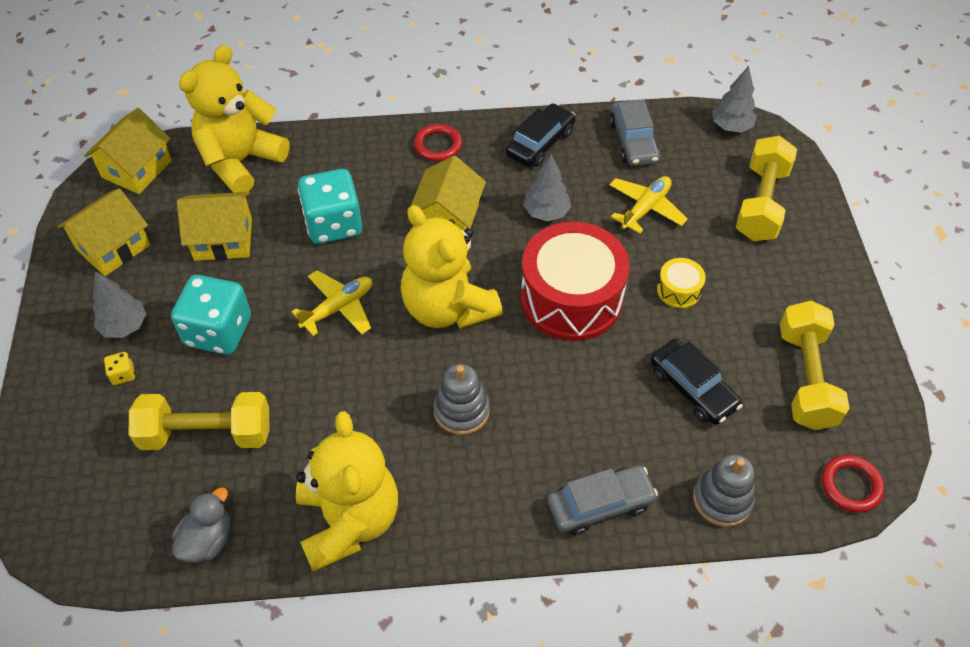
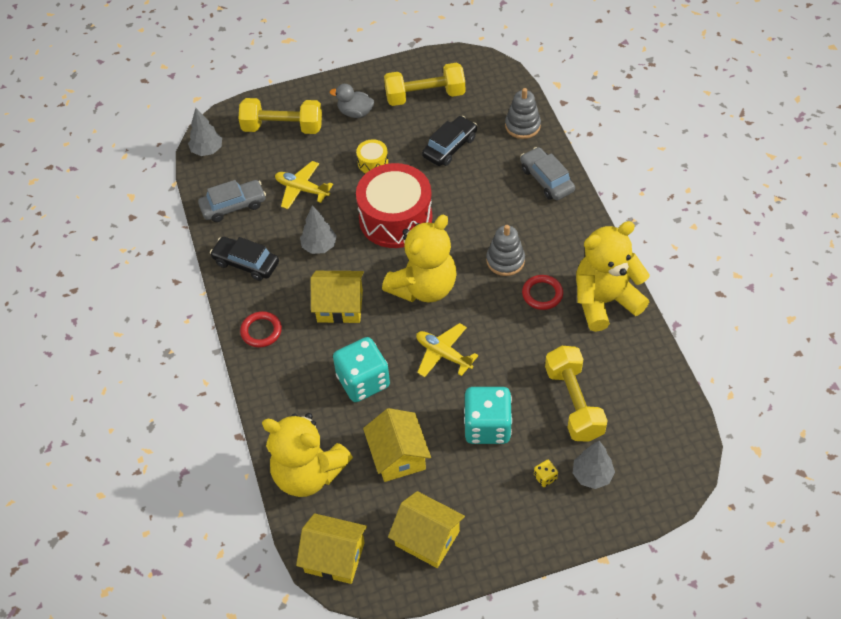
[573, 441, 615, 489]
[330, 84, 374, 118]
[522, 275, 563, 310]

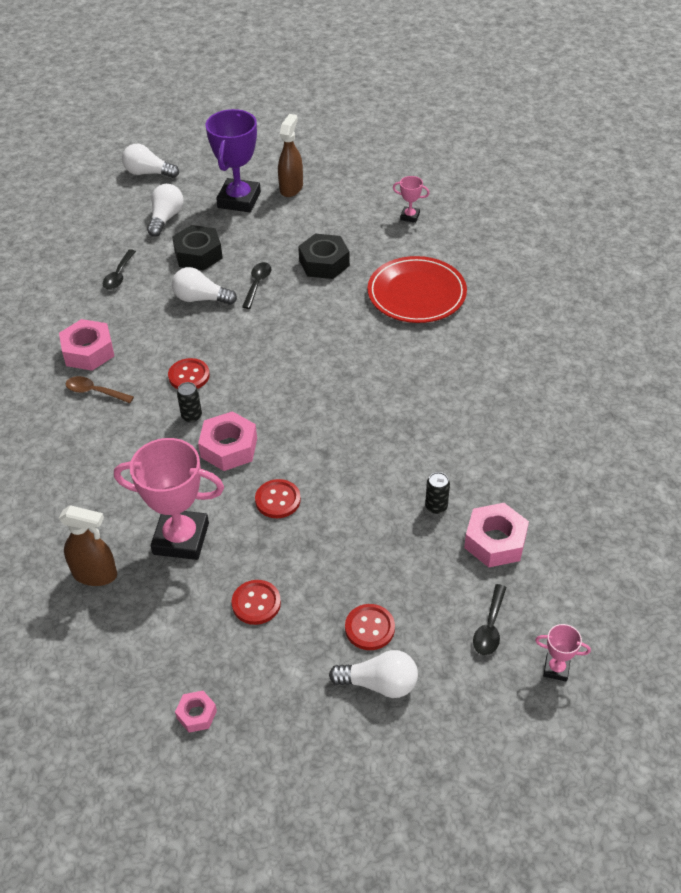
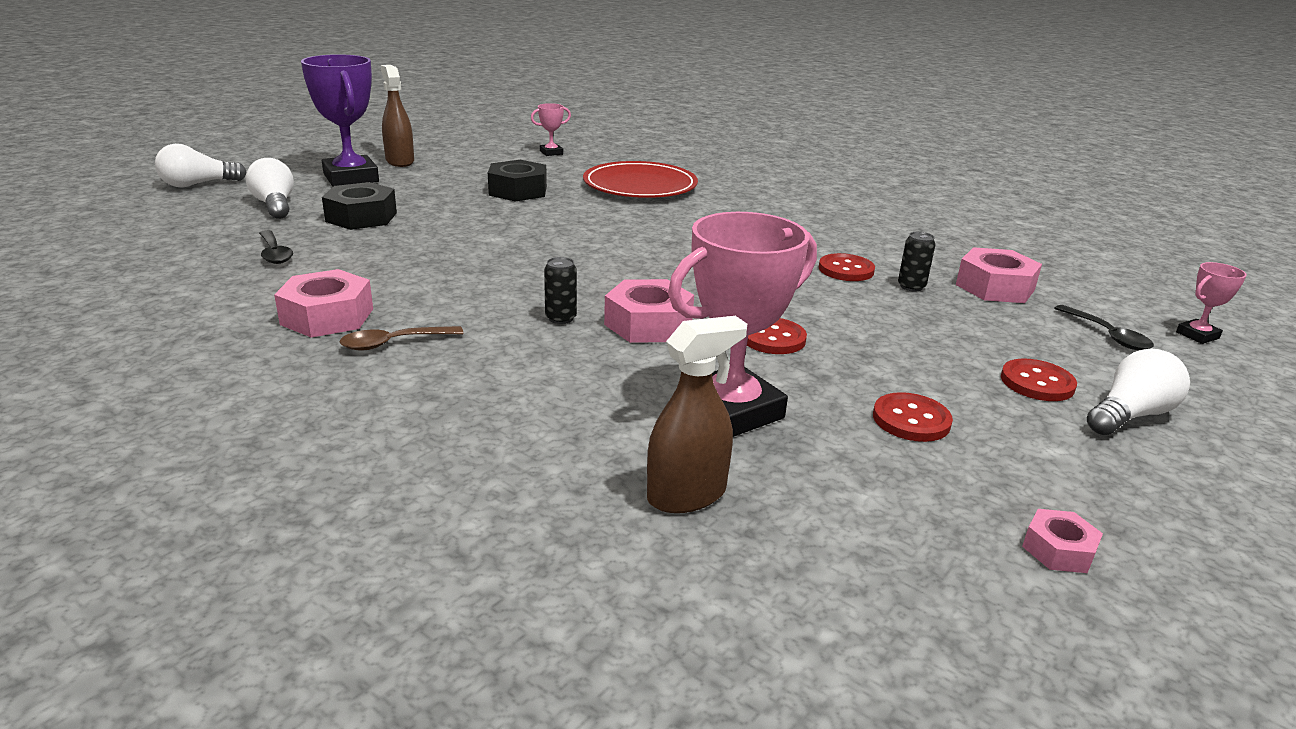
[172, 267, 237, 305] (first image)
[242, 262, 271, 309] (first image)
[819, 253, 875, 281]

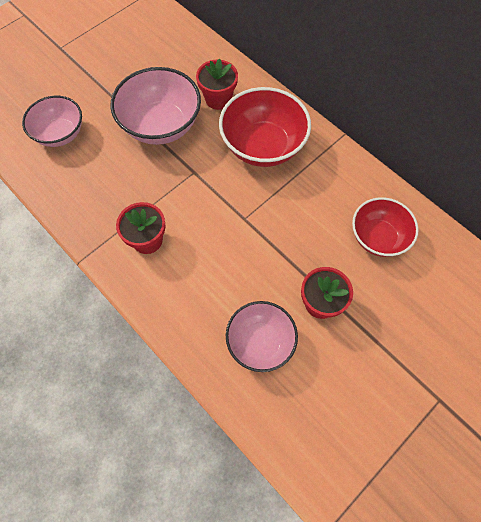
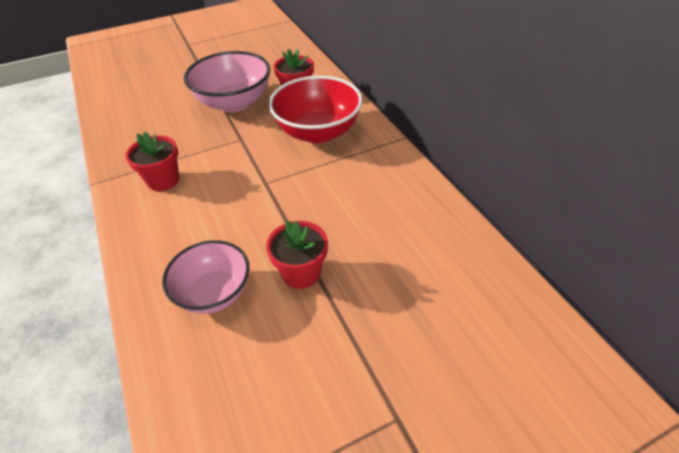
[22, 96, 82, 147] (first image)
[352, 197, 419, 257] (first image)

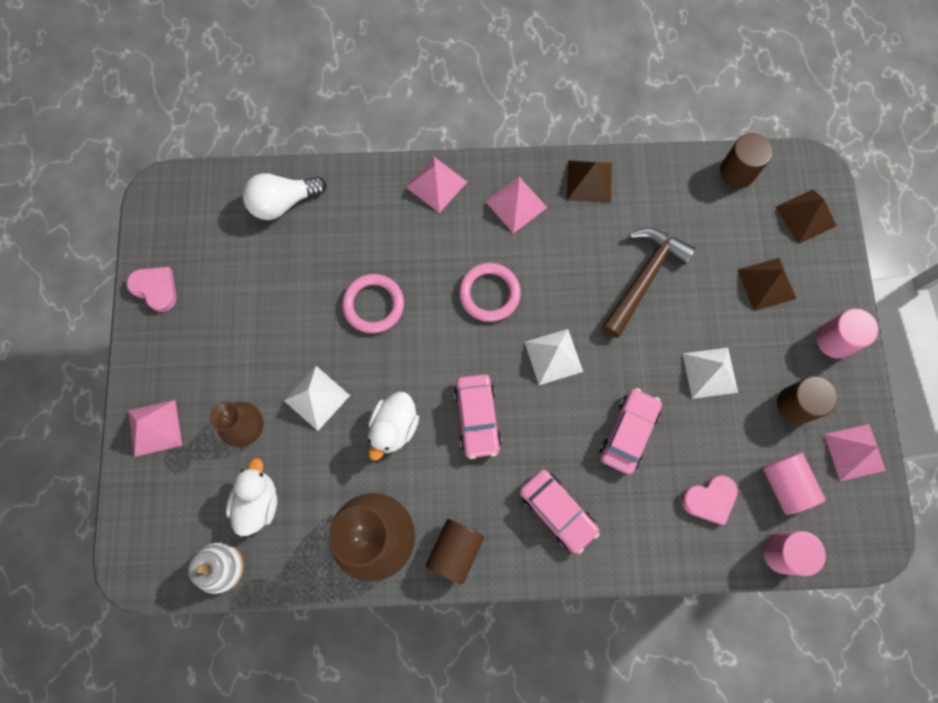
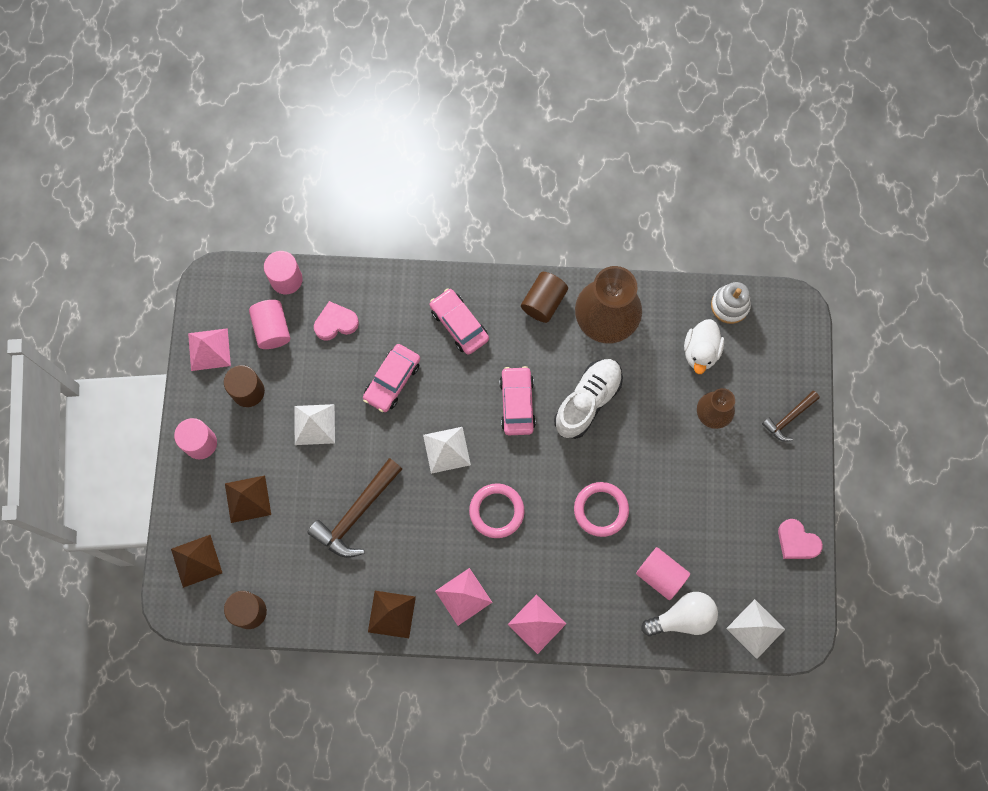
[636, 547, 690, 600]
[726, 599, 785, 659]
[762, 391, 820, 442]
[554, 359, 623, 439]

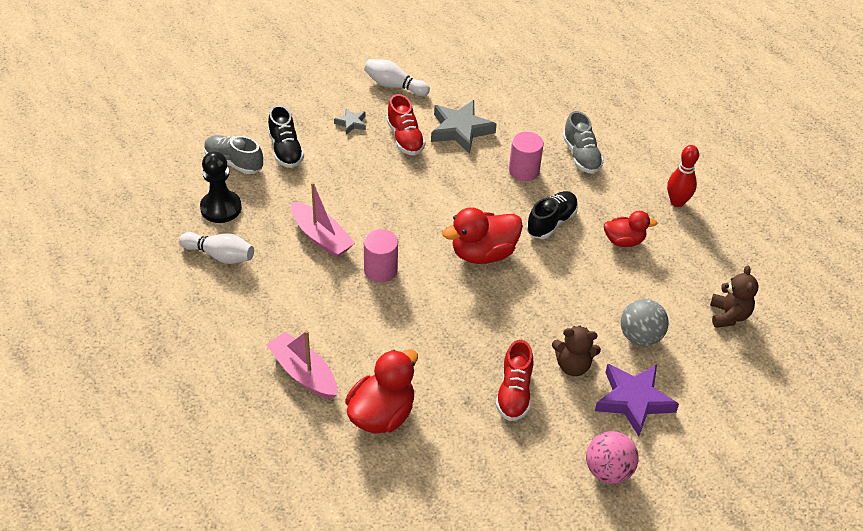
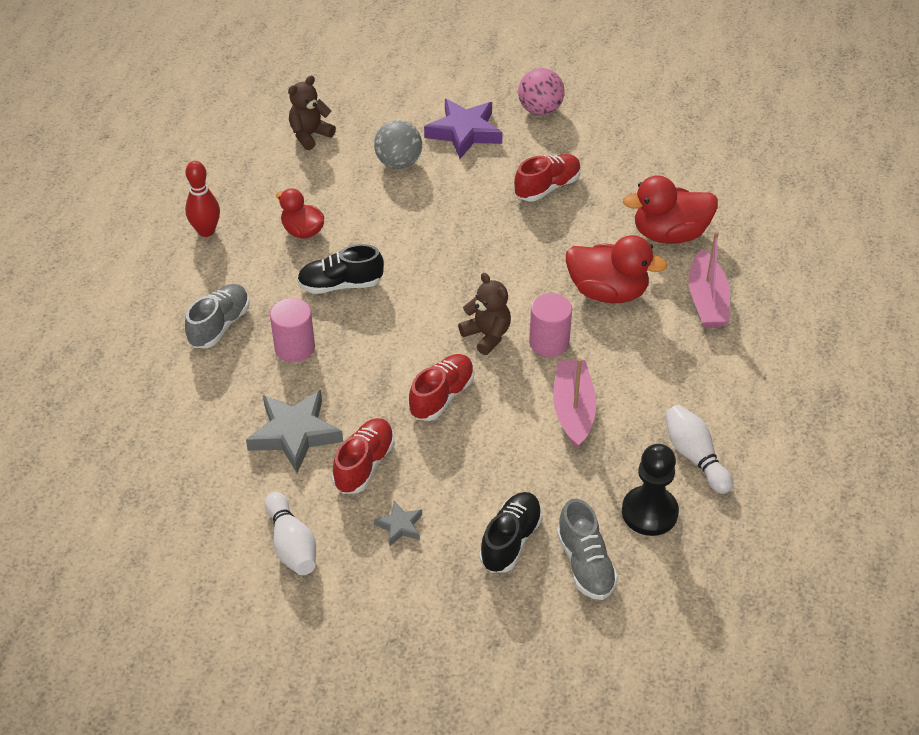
[408, 354, 474, 421]
[566, 235, 667, 303]
[458, 273, 511, 355]

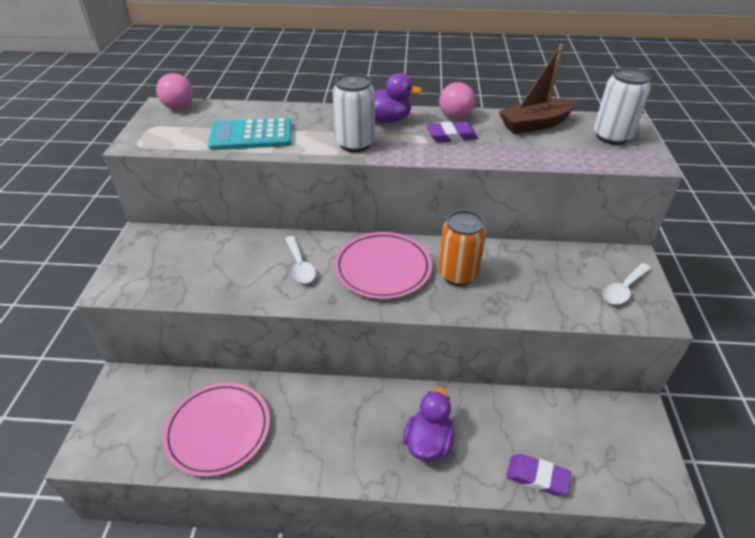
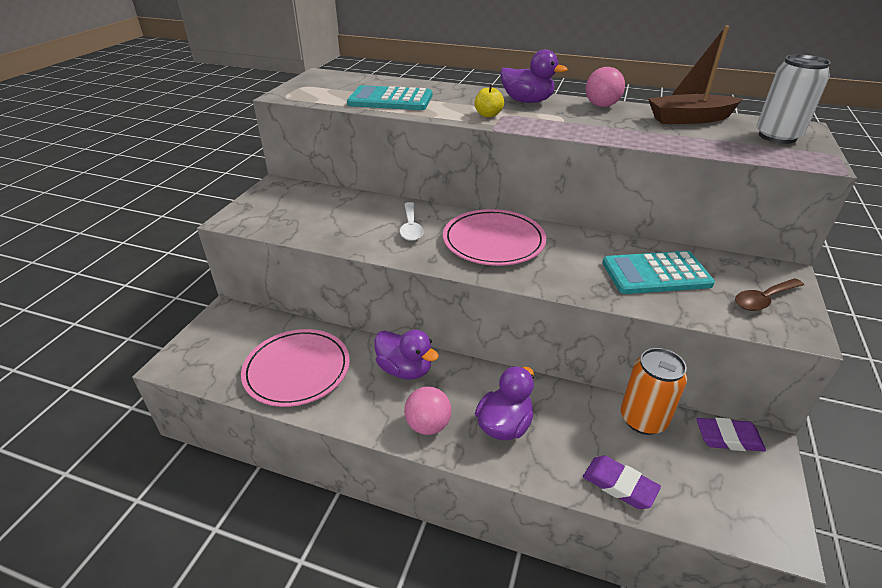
[375, 330, 439, 379]
[603, 251, 715, 294]
[404, 387, 452, 435]
[696, 418, 766, 451]
[621, 348, 687, 435]
[474, 85, 504, 117]
[735, 278, 804, 311]

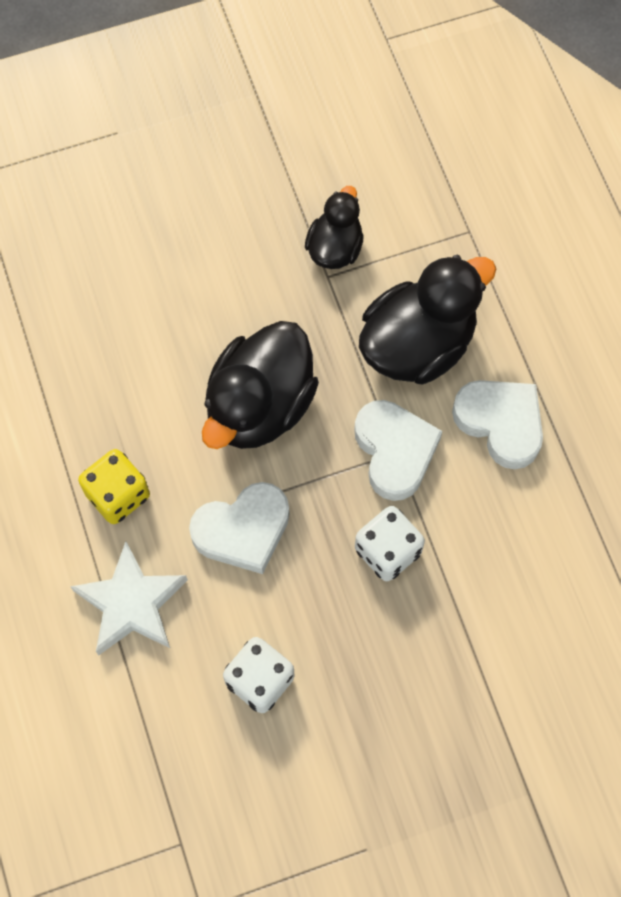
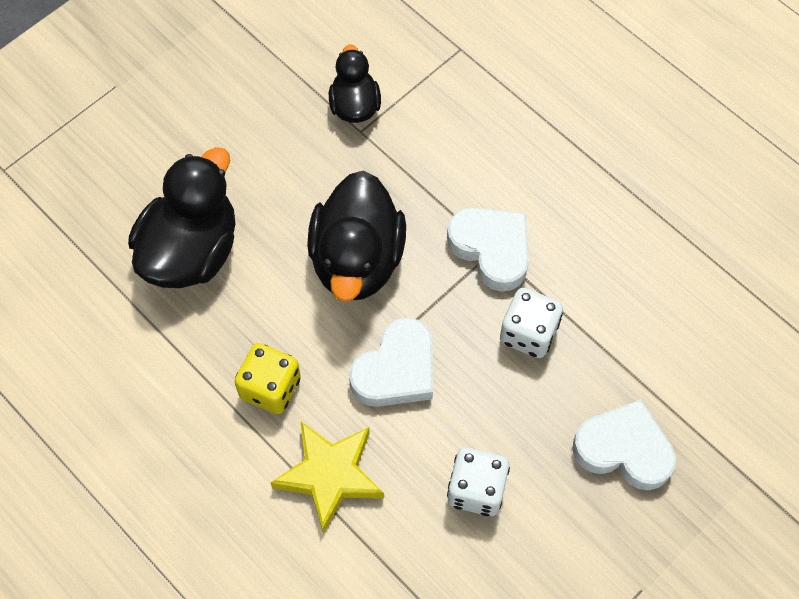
[128, 147, 235, 288]
[572, 399, 676, 490]
[271, 421, 384, 533]

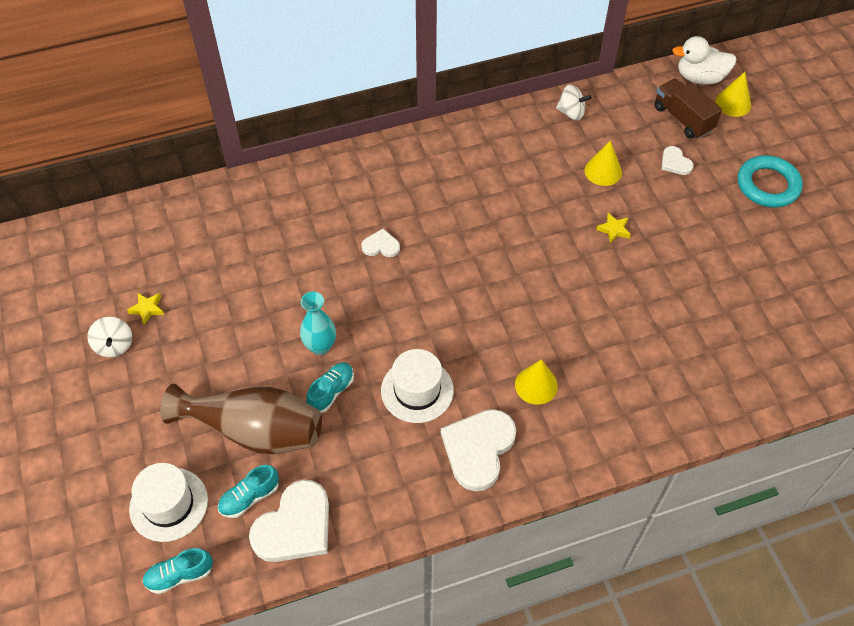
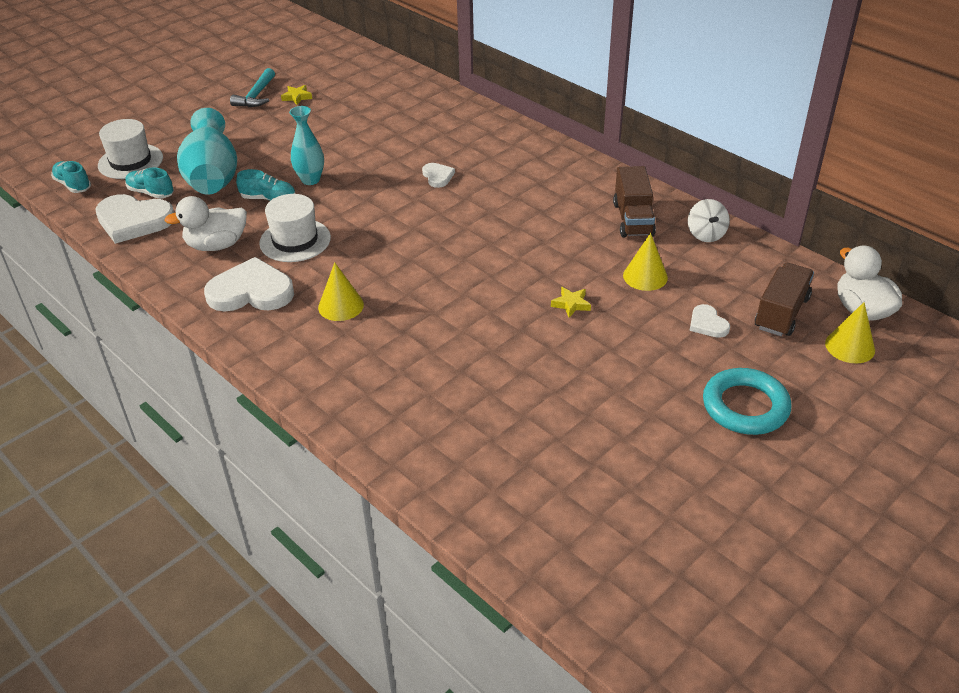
[164, 196, 247, 251]
[613, 166, 656, 237]
[230, 68, 275, 107]
[177, 108, 237, 195]
[690, 304, 730, 338]

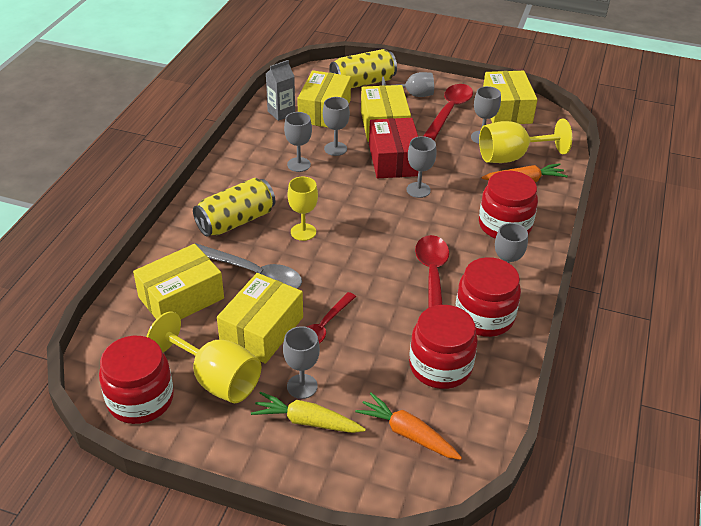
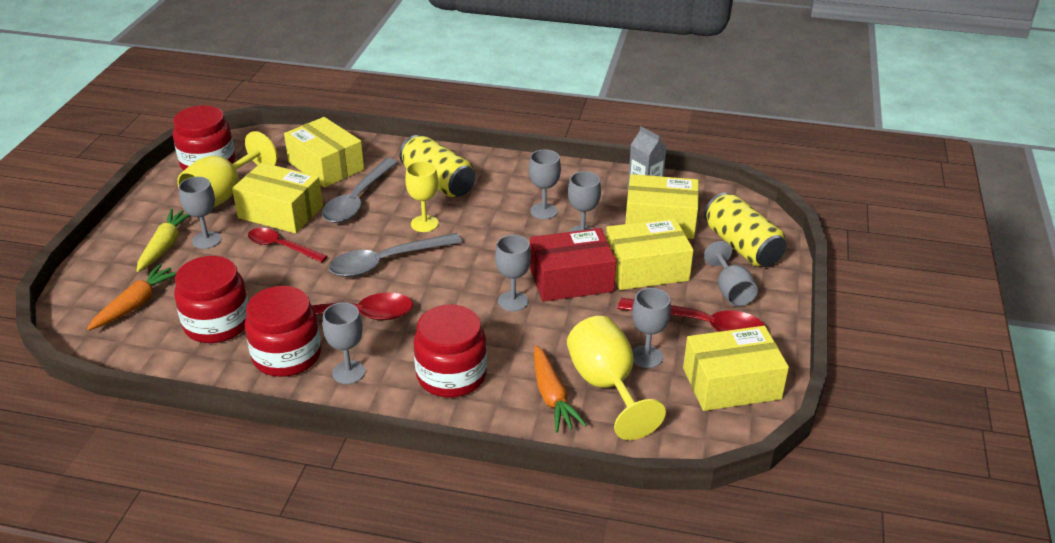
[329, 233, 462, 277]

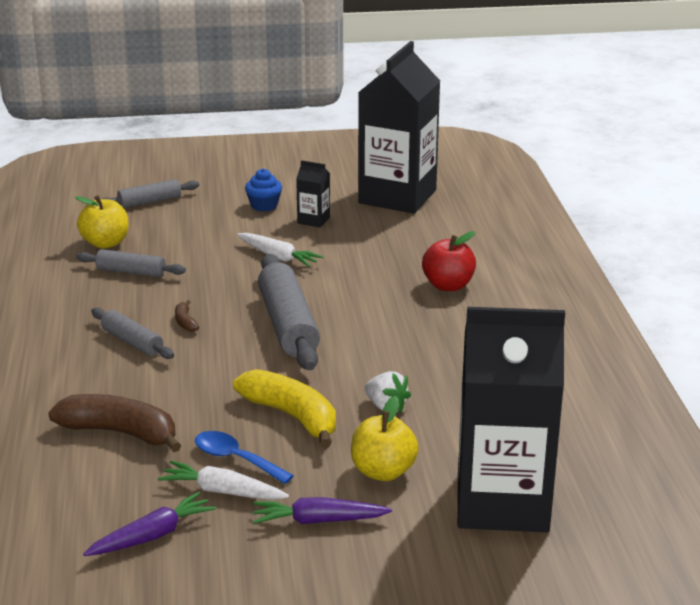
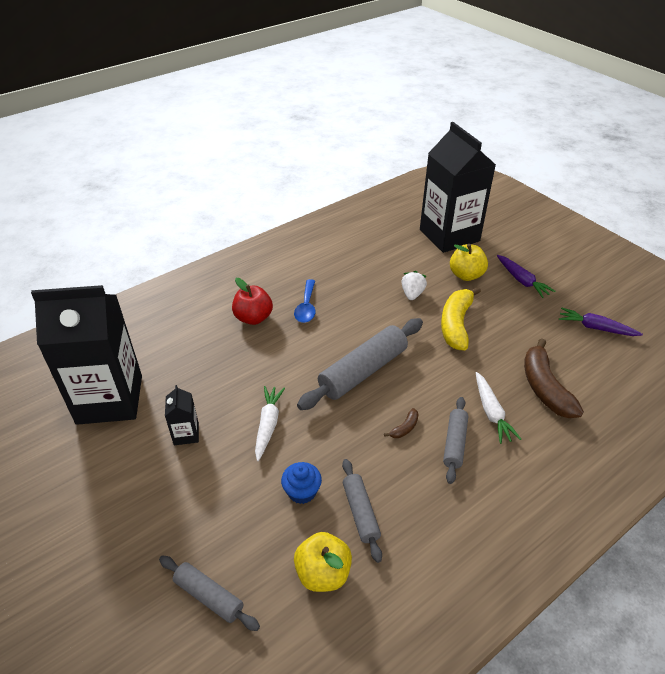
[476, 372, 521, 444]
[294, 279, 316, 323]
[281, 462, 322, 504]

